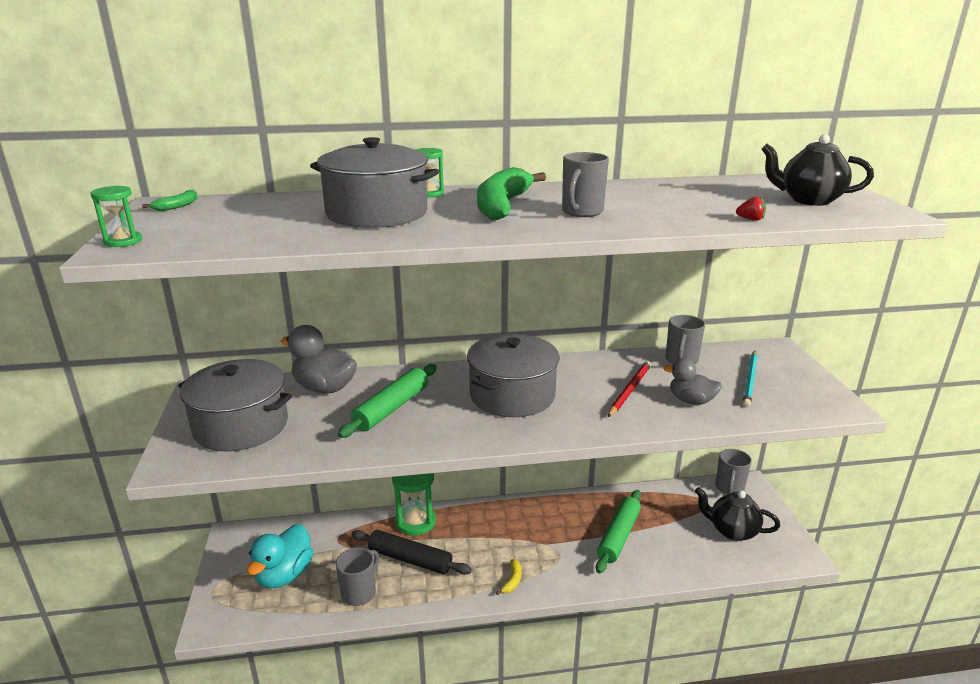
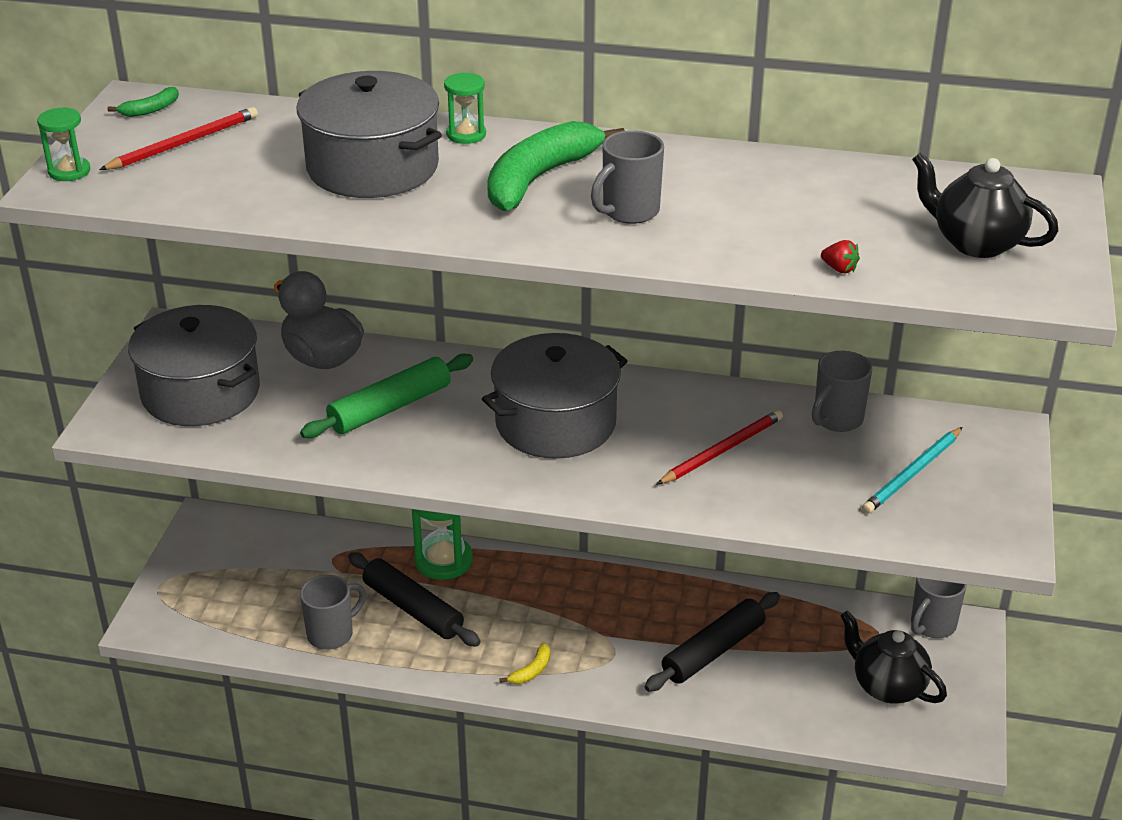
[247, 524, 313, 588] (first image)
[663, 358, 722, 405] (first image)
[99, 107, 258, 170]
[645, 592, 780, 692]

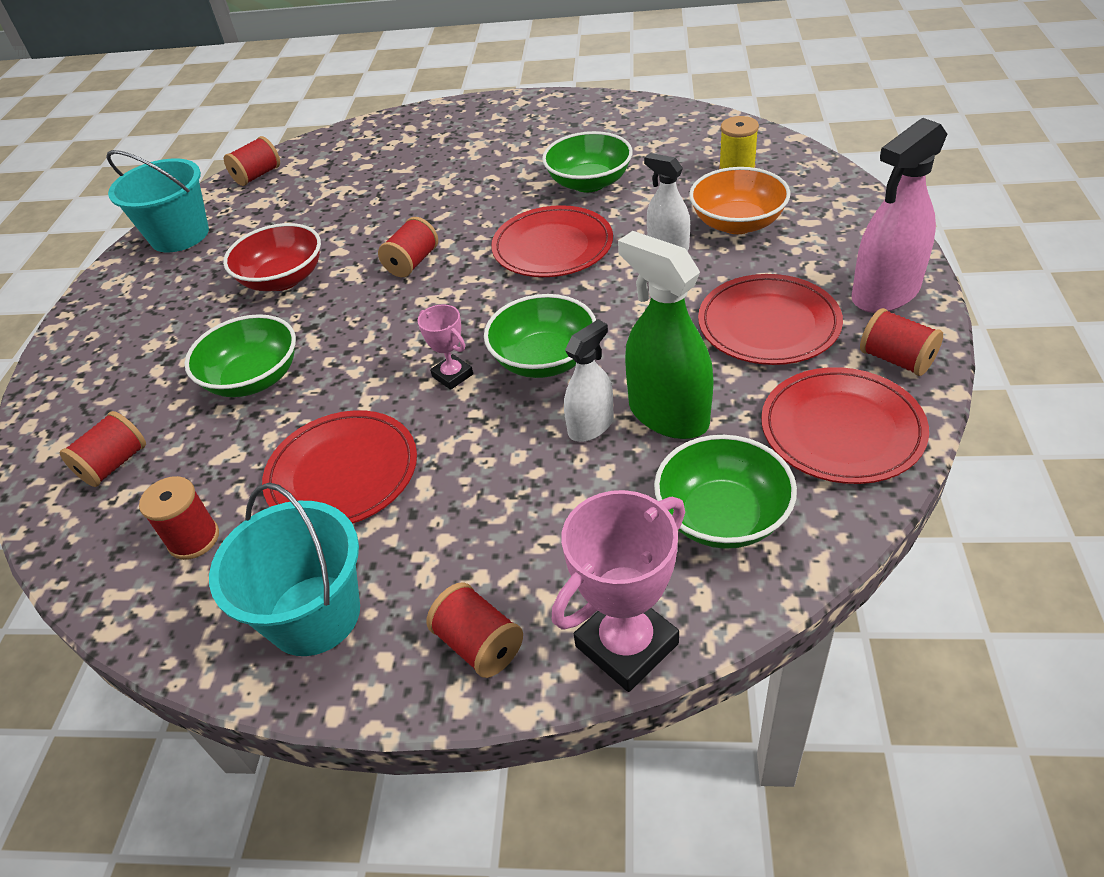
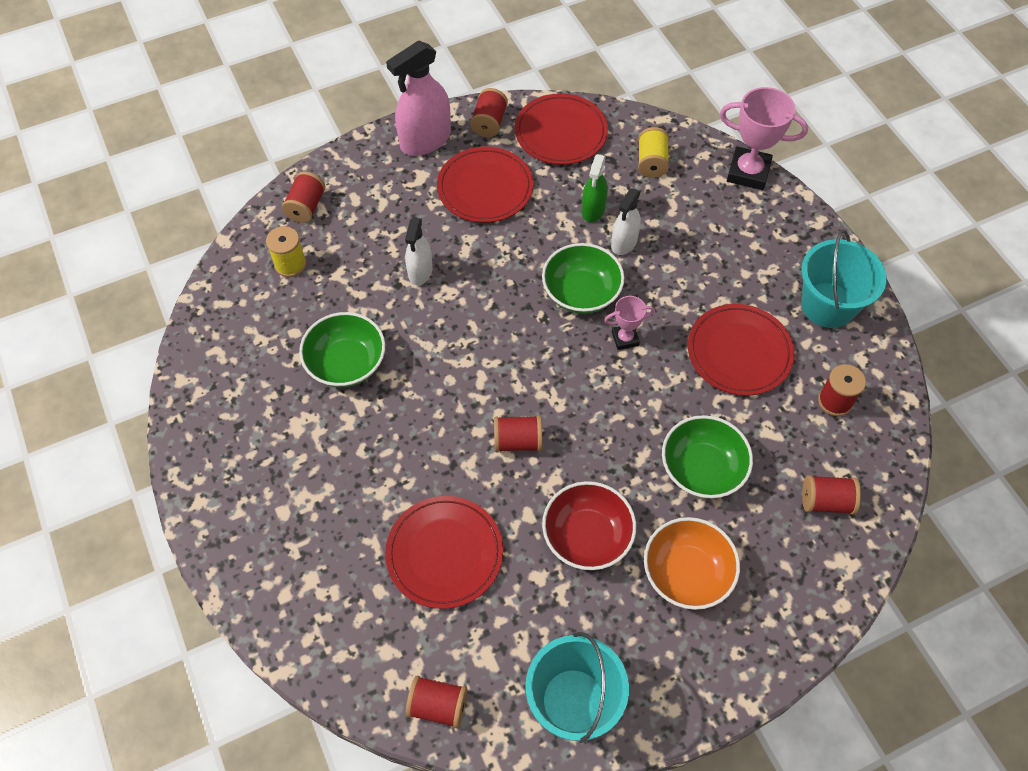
[282, 172, 325, 223]
[385, 496, 503, 609]
[644, 517, 740, 610]
[638, 127, 669, 178]
[604, 296, 655, 350]
[611, 188, 641, 255]
[386, 41, 451, 156]
[581, 154, 608, 222]

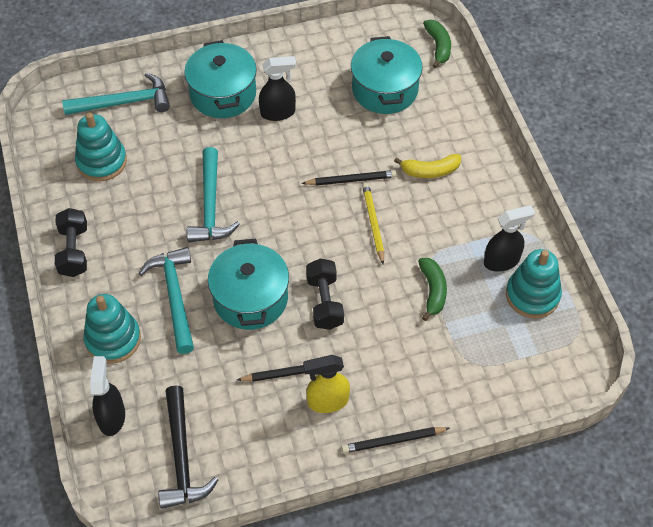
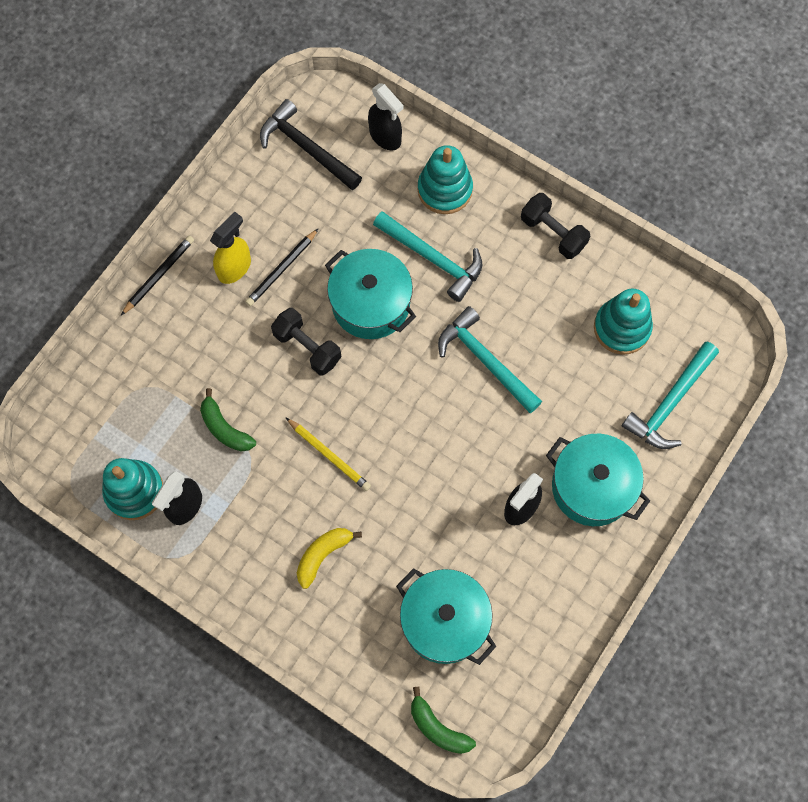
[301, 170, 397, 186] (first image)

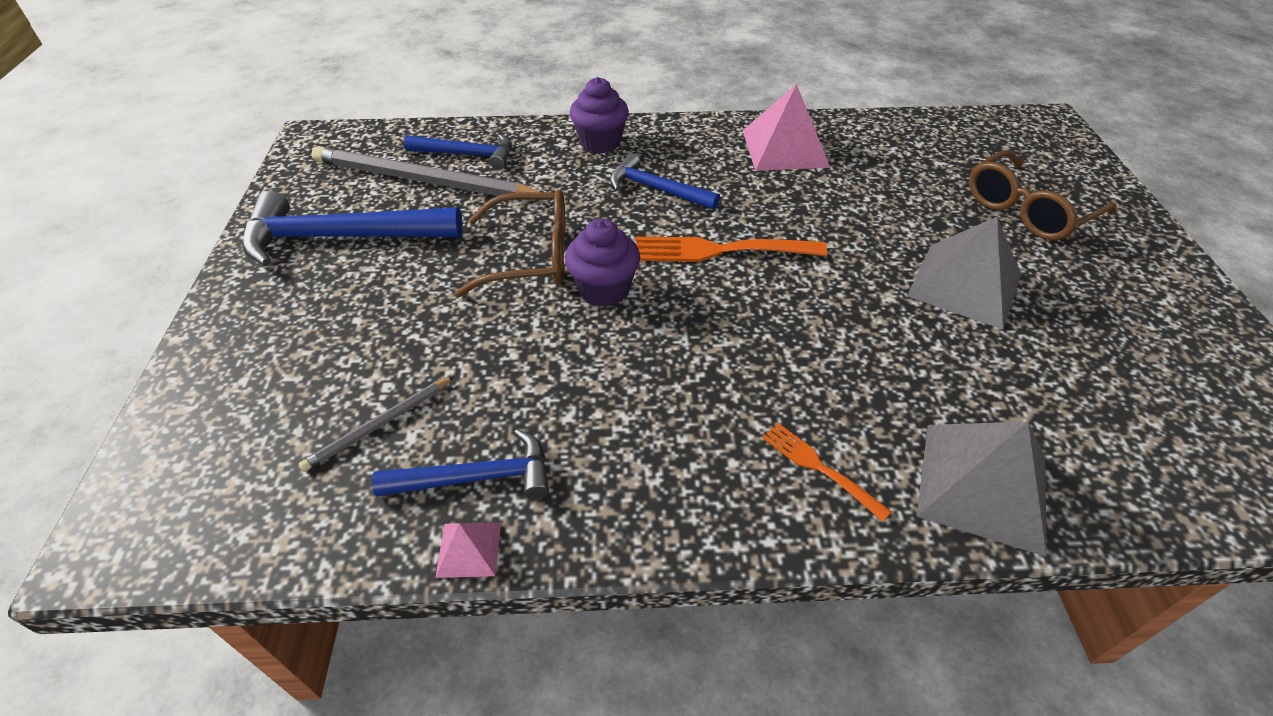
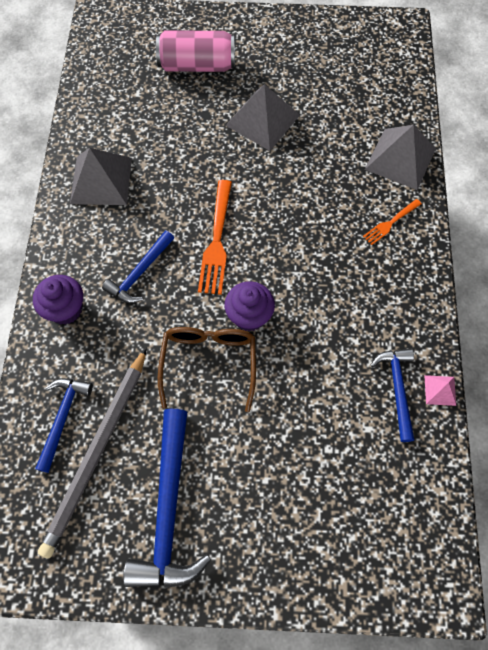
[299, 376, 455, 472] (first image)
[156, 30, 235, 72]
[70, 148, 132, 205]

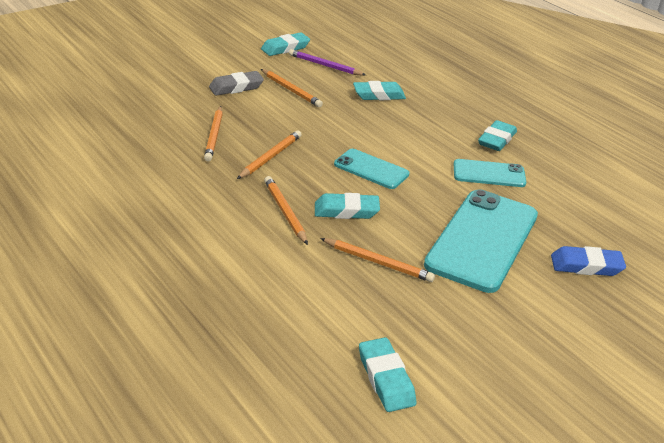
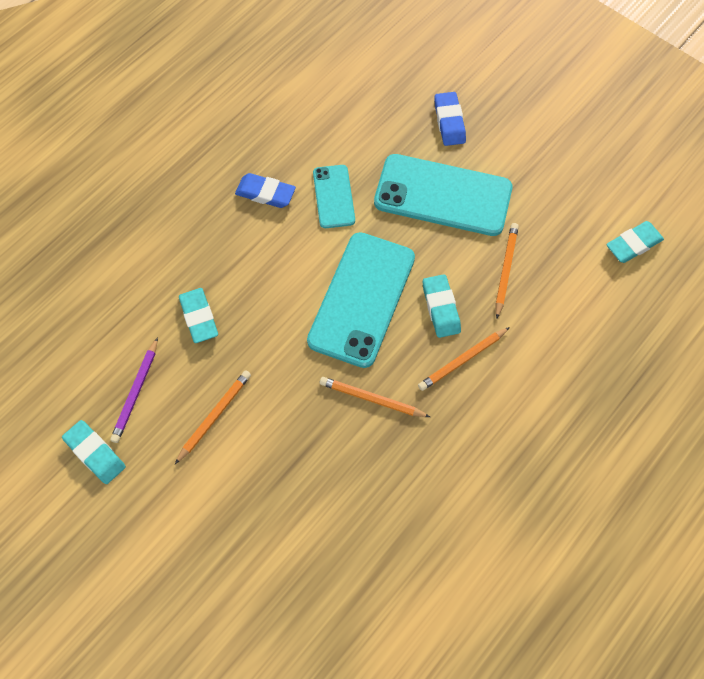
[204, 106, 223, 161] (first image)
[209, 71, 264, 95] (first image)
[235, 173, 296, 208]
[307, 232, 415, 368]

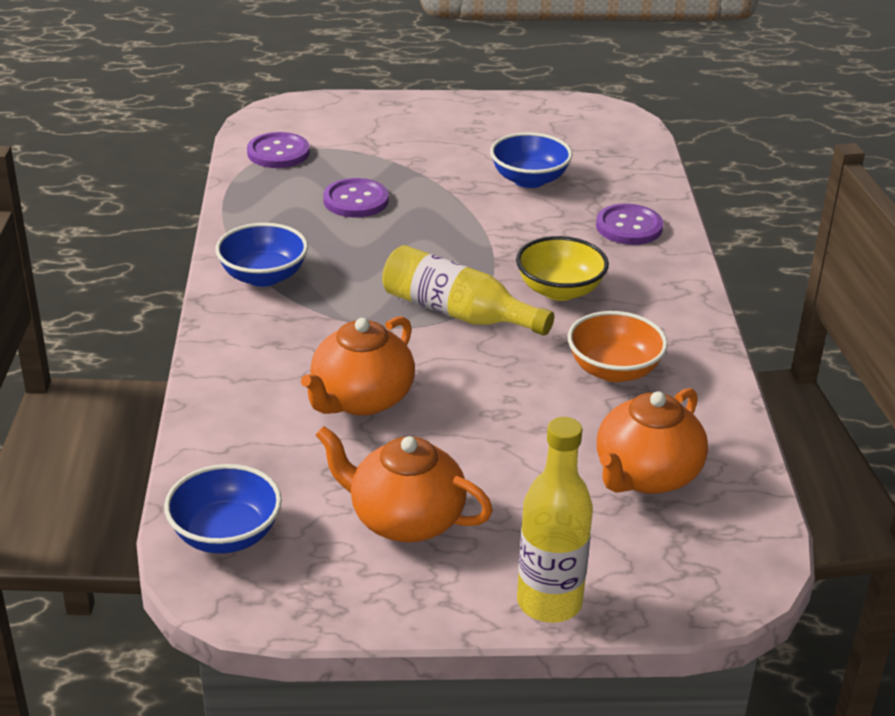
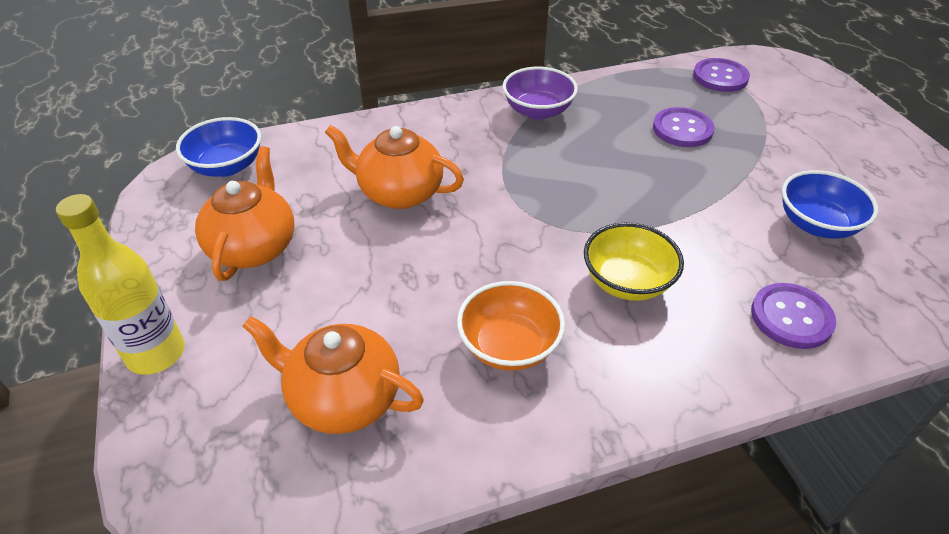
[382, 245, 554, 336] (first image)
[502, 67, 578, 120]

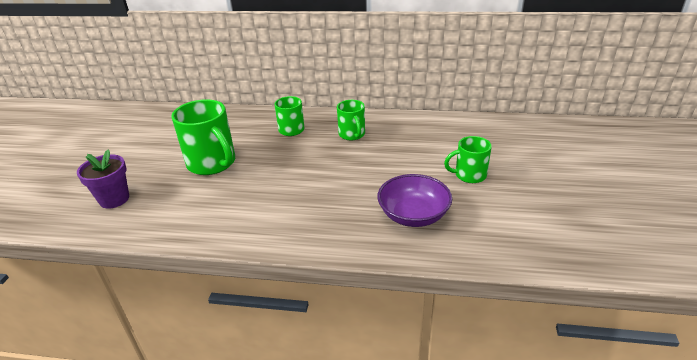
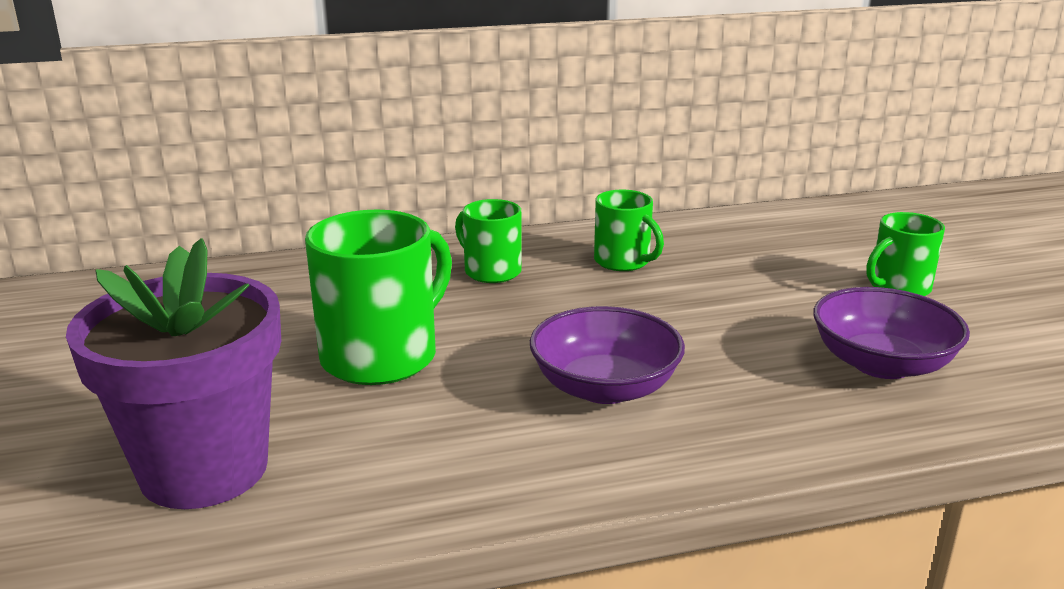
[530, 306, 685, 404]
[305, 209, 452, 385]
[66, 238, 281, 509]

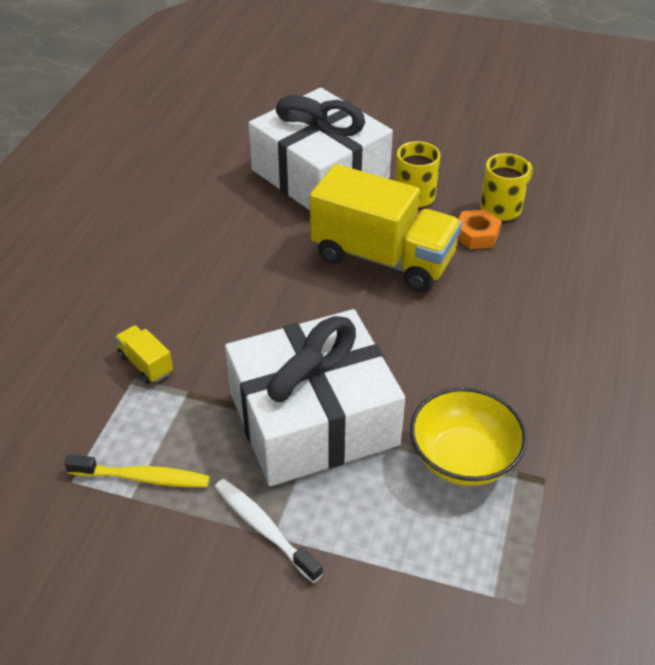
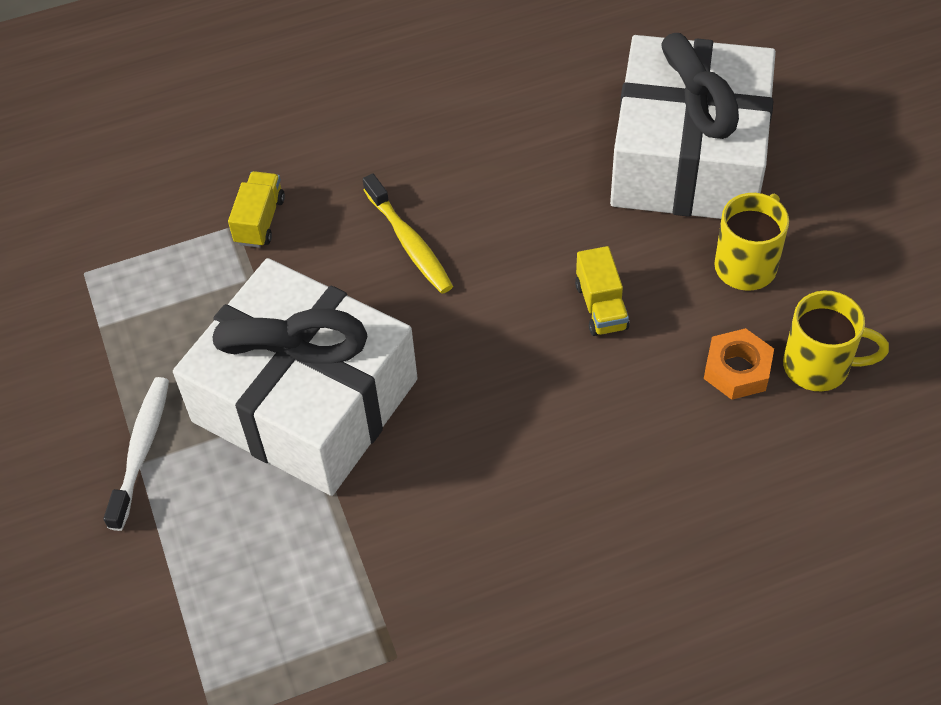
[410, 387, 527, 486] (first image)
[363, 173, 453, 294]
[575, 246, 629, 336]

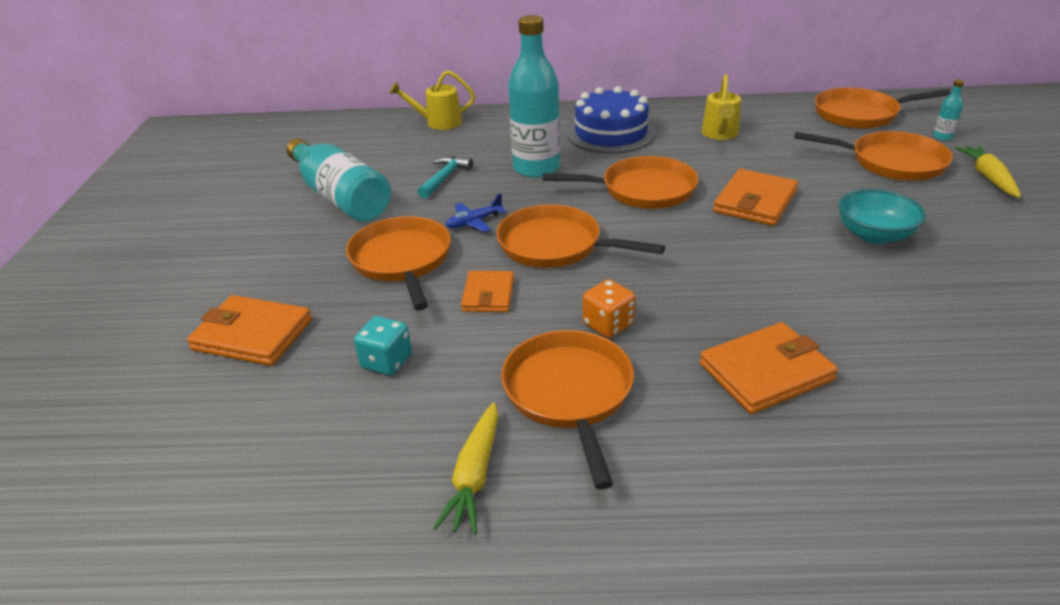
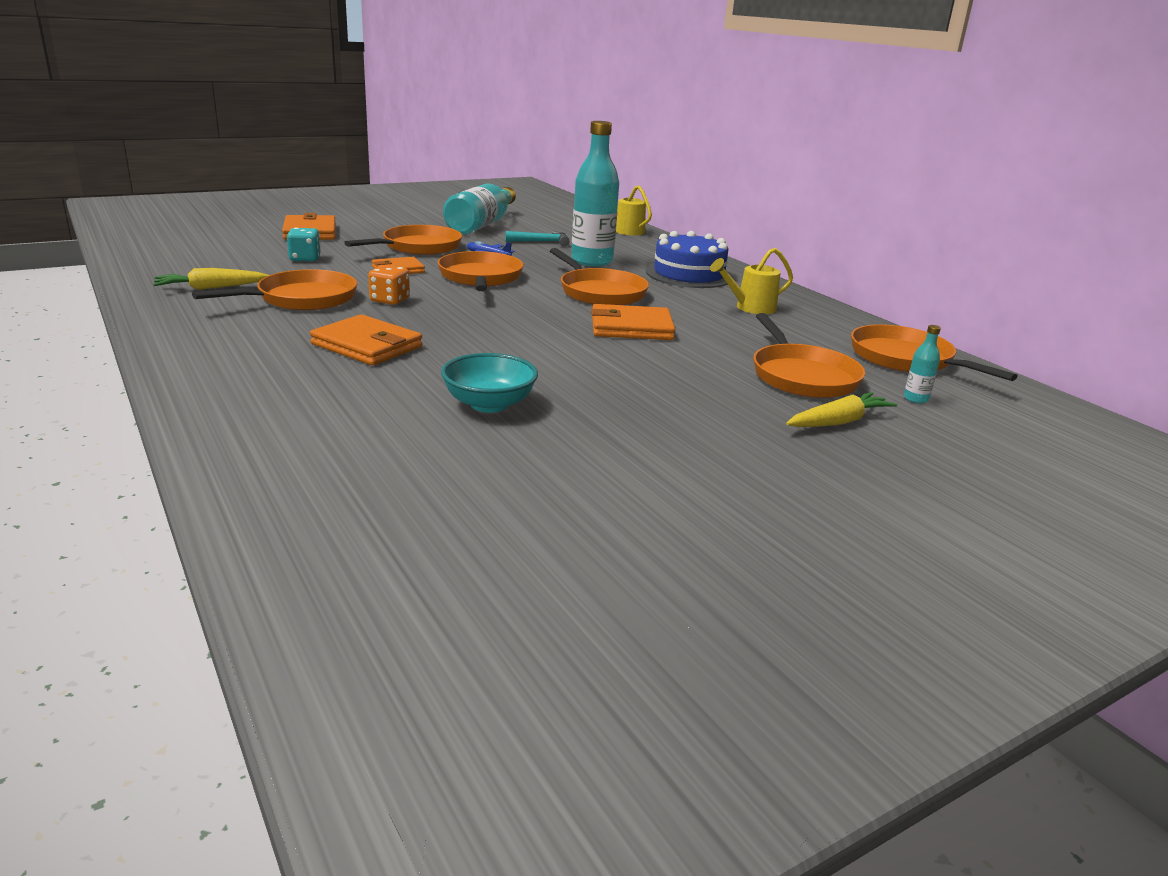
[441, 353, 538, 413]

